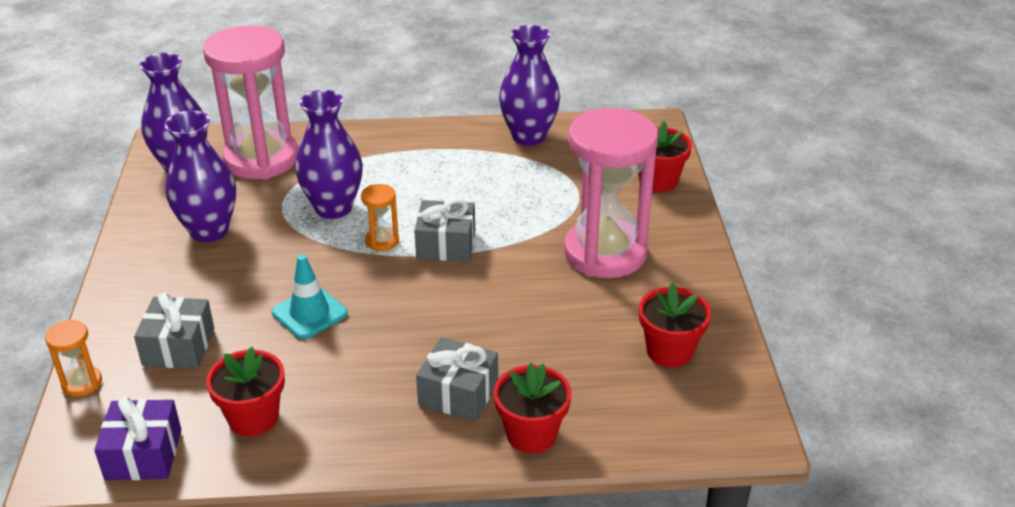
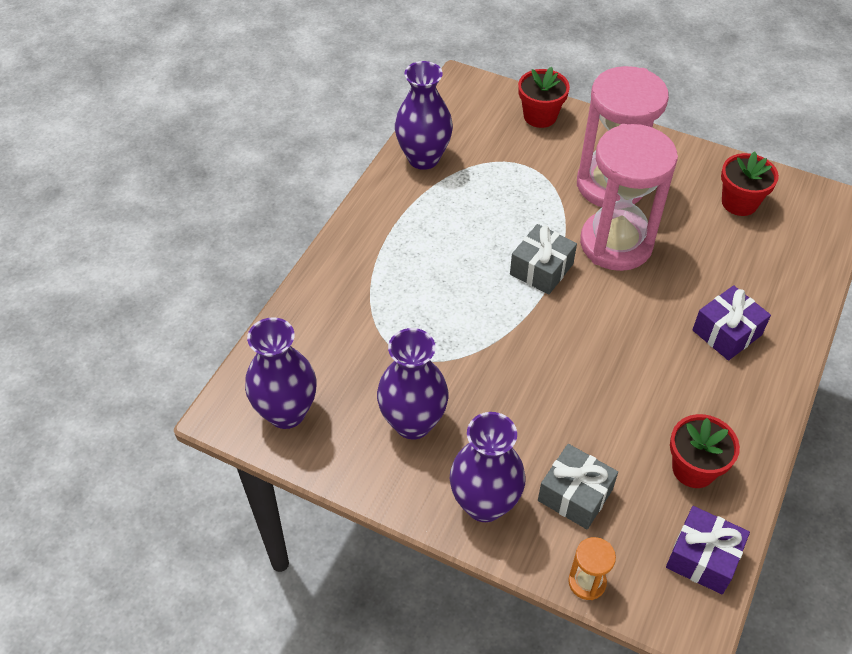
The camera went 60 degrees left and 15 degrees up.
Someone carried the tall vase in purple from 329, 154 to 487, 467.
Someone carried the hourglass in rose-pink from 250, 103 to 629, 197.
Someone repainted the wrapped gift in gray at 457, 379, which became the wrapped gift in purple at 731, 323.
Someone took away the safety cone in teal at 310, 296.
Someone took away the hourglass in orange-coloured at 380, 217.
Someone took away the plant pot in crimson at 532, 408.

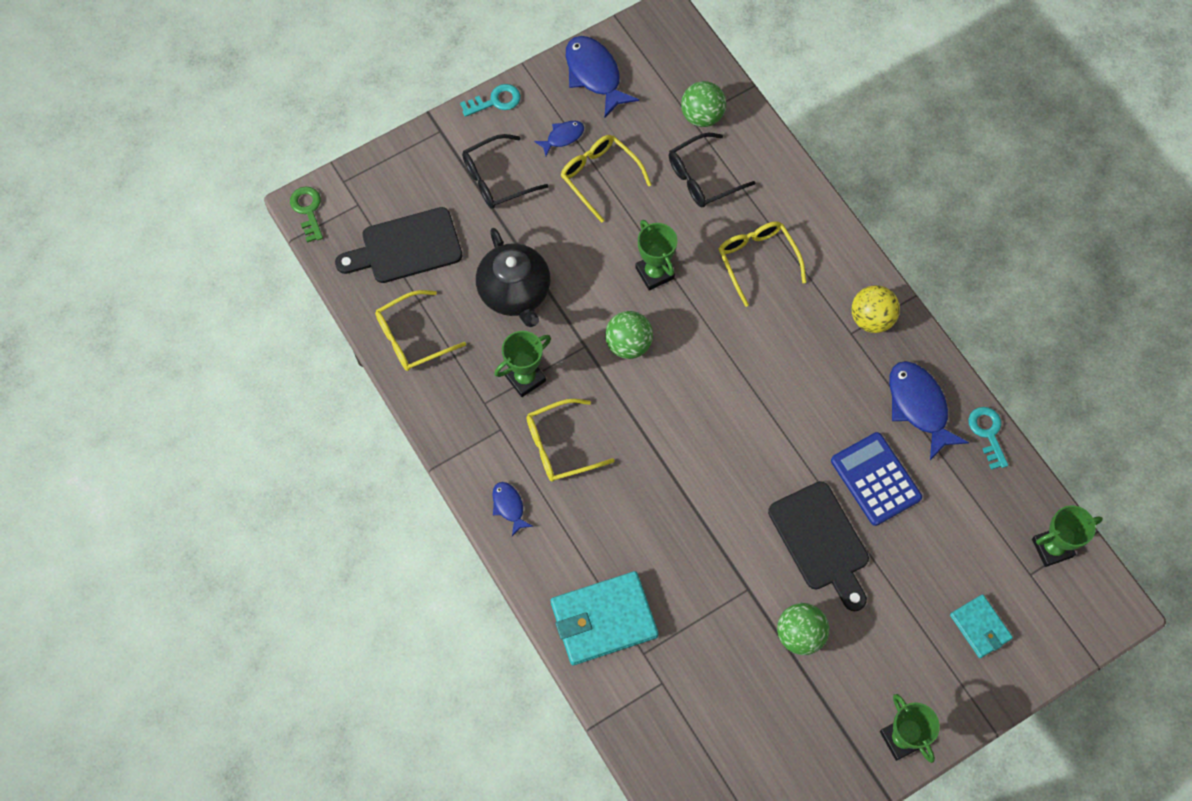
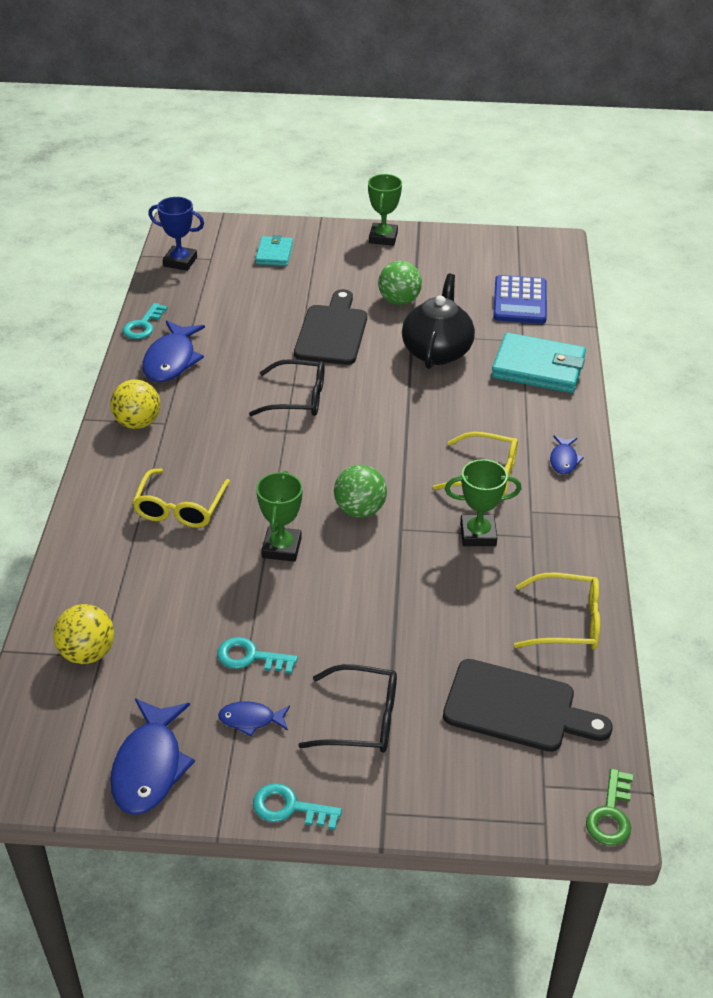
The camera went 145 degrees left and 25 degrees down.
Someone repainted the sphere in green at 703, 104, which became the sphere in yellow at 83, 634.
Someone repainted the prize cup in green at 1067, 536, which became the prize cup in cobalt at 176, 234.
Someone swapped the glasses in yellow at 606, 179 for the key in teal at 257, 655.
Someone carried the glasses in ebony from 712, 170 to 287, 387.
Someone carried the teapot in ebony from 513, 277 to 438, 321.
Someone carried the pocket calculator in cobalt from 876, 479 to 520, 299.

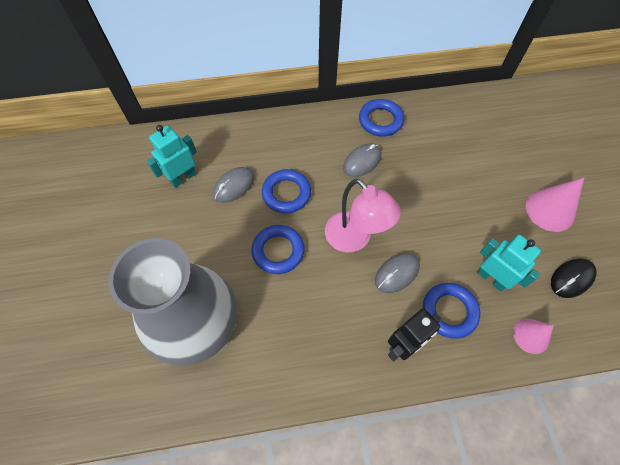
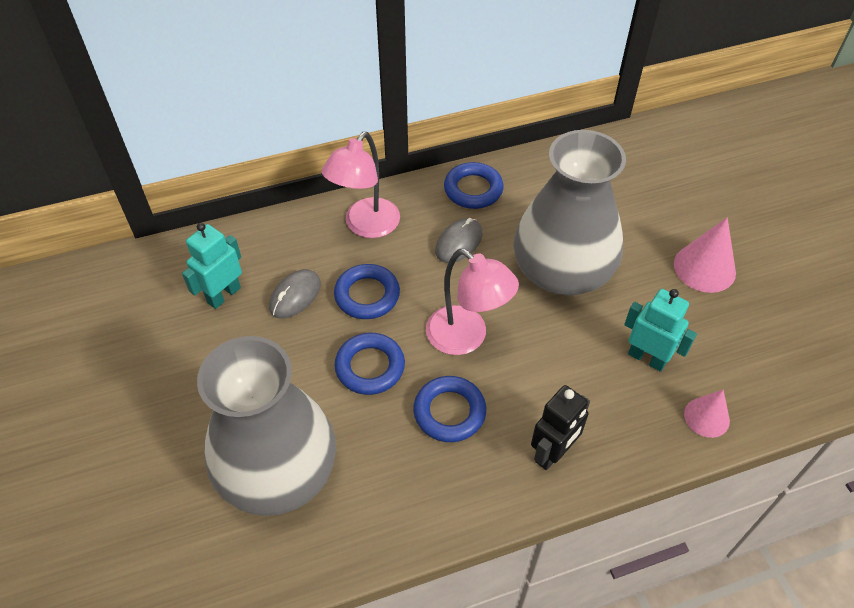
The camera went 10 degrees left and 10 degrees down.
Someone put down the lamp in rose-pink at 361, 185.
Someone carried the torus in cobalt from 451, 311 to 449, 409.
Someone put down the tall vase in gray at 570, 212.
Someone took away the mouse in gray at 397, 273.
Someone took away the mouse in ebony at 574, 278.

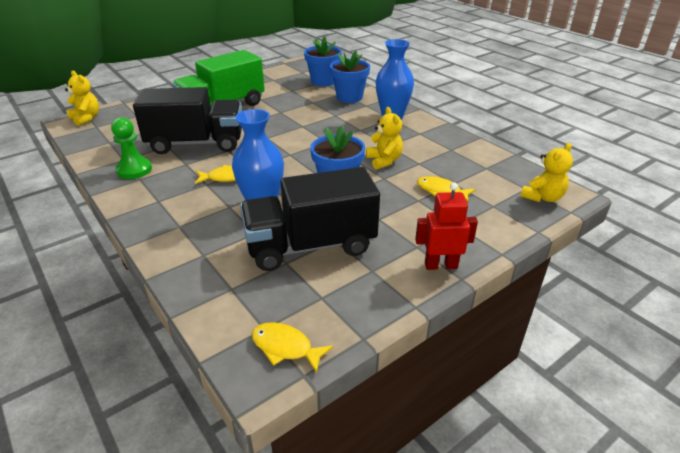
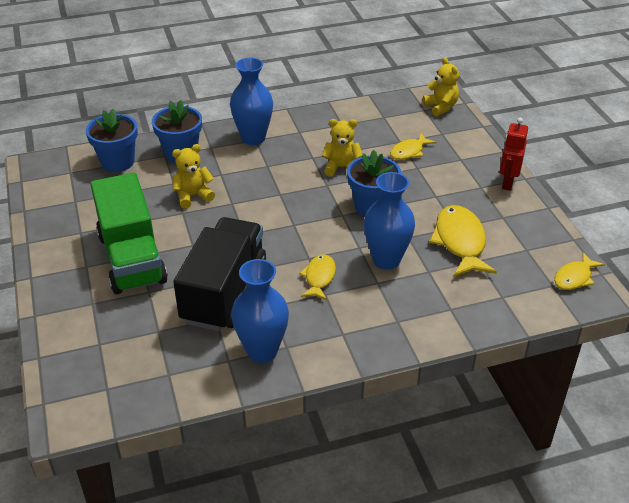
The camera went 70 degrees left and 5 degrees up.
Someone carried the stuffed bear in yellow from 82, 98 to 193, 176.
Someone swapped the chess pawn in green at 131, 148 for the tall vase in cobalt at 260, 311.
Someone swapped the lorry in ebony at 310, 219 for the toy fish in yellow at 463, 241.

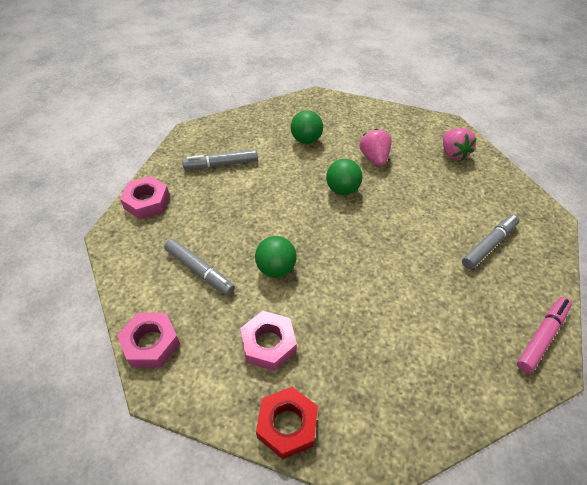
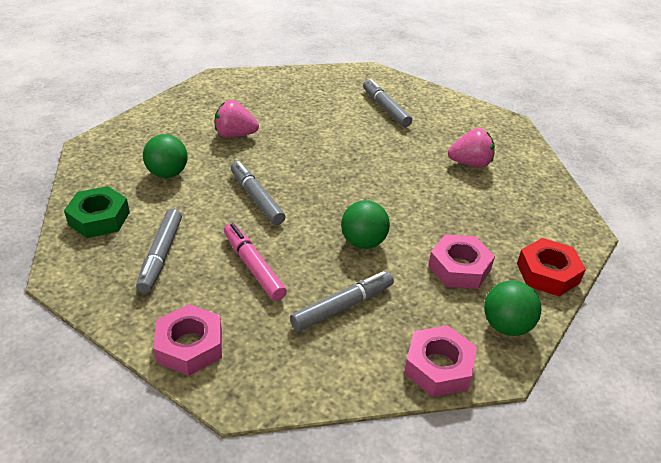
The camera went 75 degrees left and 10 degrees down.
Someone put down the nut in green at 97, 212.
Someone carried the marker in rose-pink from 544, 335 to 255, 262.
Someone put down the marker in gray at 258, 193.
Someone carried the toy strawberry in rose-pink from 459, 144 to 471, 148.
Someone carried the sphere in green from 344, 177 to 513, 308.

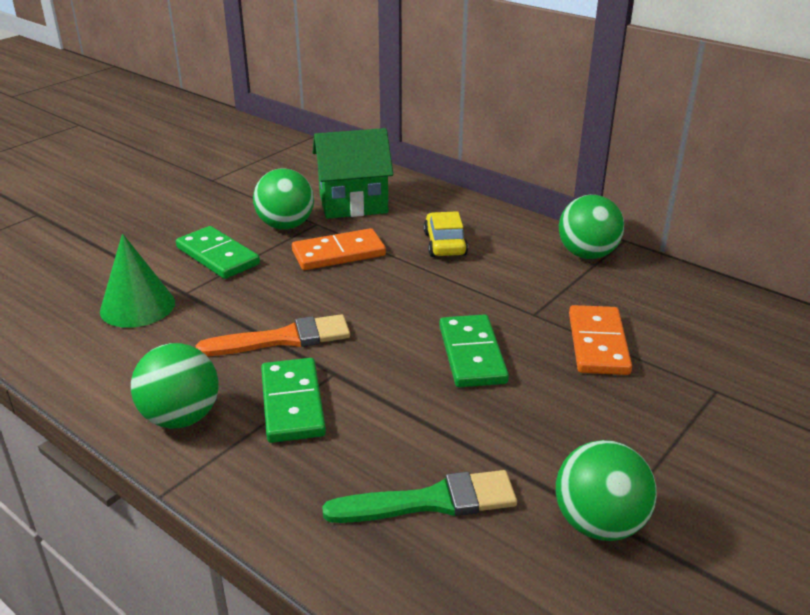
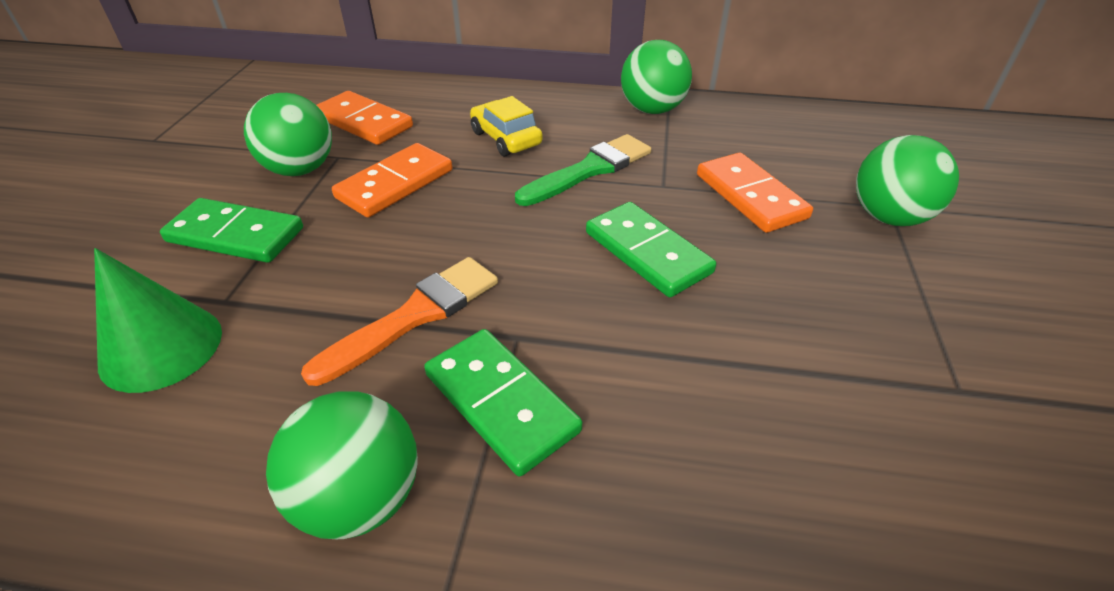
The camera went 30 degrees left and 10 degrees up.
Someone swapped the house in green at 353, 173 for the domino tile in orange-coloured at 365, 118.
Someone carried the paintbrush in green from 419, 496 to 583, 170.
Someone carried the sphere in green from 606, 490 to 907, 180.

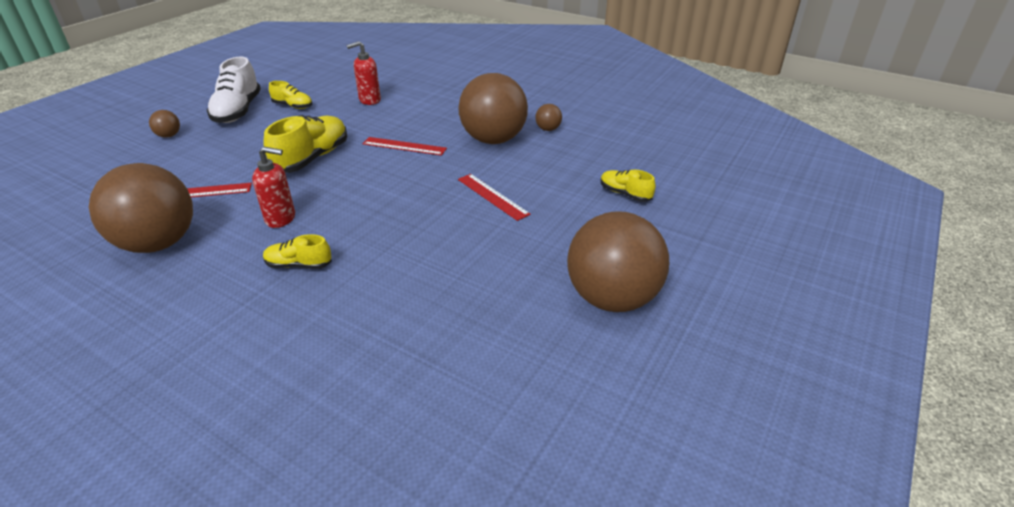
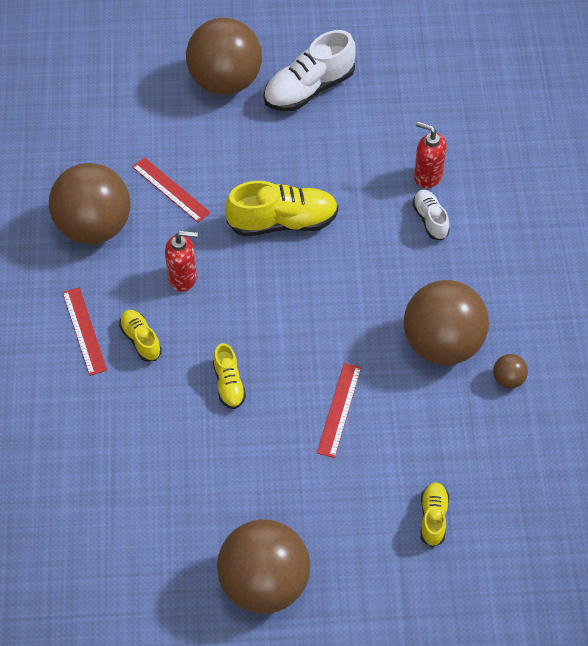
The camera went 55 degrees right and 20 degrees up.
Someone carried the straightedge in crimson from 405, 146 to 84, 331.
Someone rotated the soap pump in crimson at 273, 187 by 60 degrees counterclockwise.
Someone scaled the sphere in brown at 164, 124 by 2.47.
Someone carried the sneaker in yellow from 290, 95 to 229, 376.
Someone put down the sneaker in pure white at 431, 215.

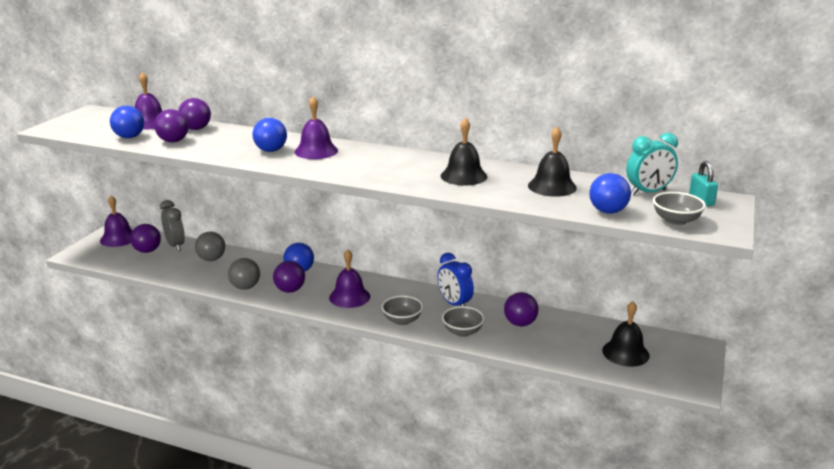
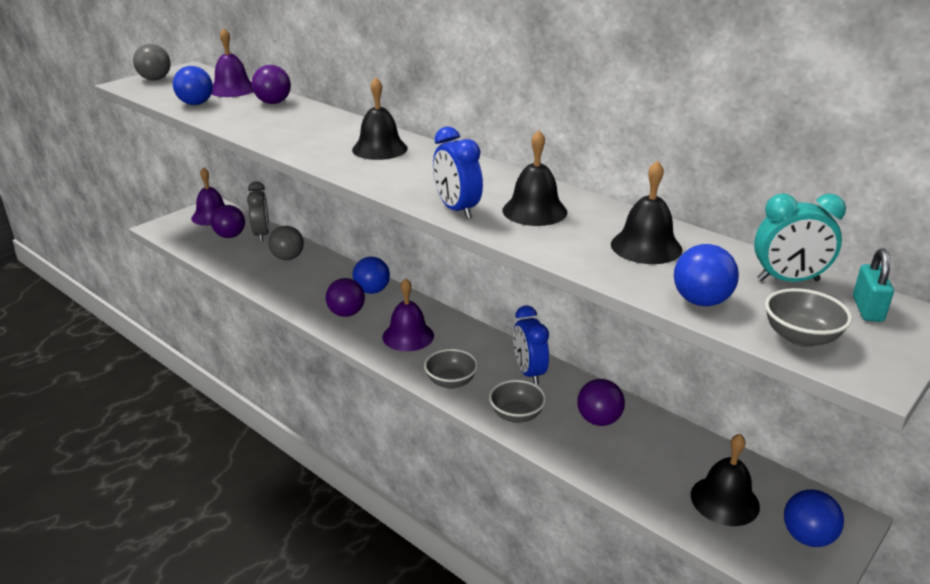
The camera went 20 degrees right and 5 degrees up.
Someone carried the sphere in gray from 244, 274 to 152, 62.
Someone repainted the bell in purple at 316, 128, which became the bell in ebony at 380, 118.
Someone put down the alarm clock in cobalt at 458, 172.
Someone carried the sphere in cobalt from 269, 135 to 814, 518.
Someone took away the sphere in purple at 171, 125.

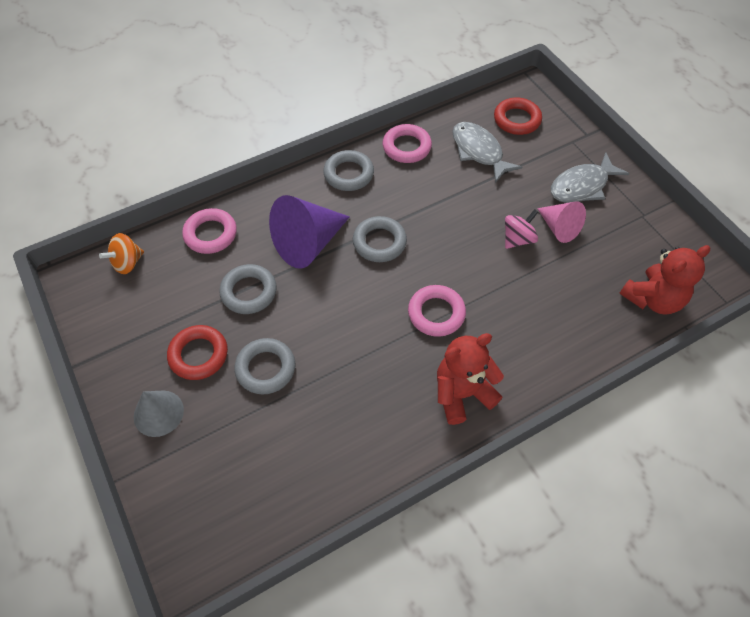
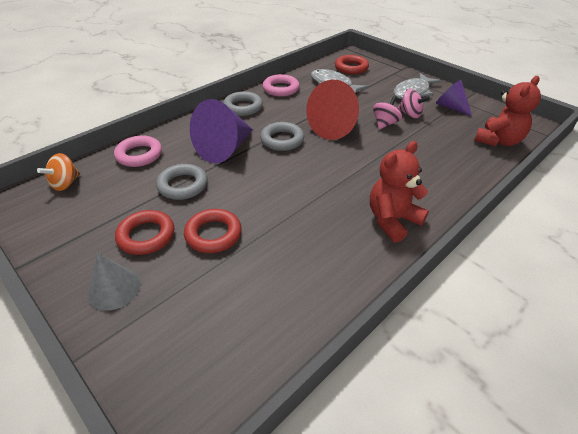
The camera went 15 degrees left and 15 degrees down.
Someone repainted the torus in gray at 264, 366, which became the torus in crimson at 213, 231.
Someone put down the cone in crimson at 332, 110.
Someone swapped the cone in rose-pink at 561, 222 for the whirligig in rose-pink at 414, 103.
Someone put down the cone in purple at 454, 98.
Someone took away the torus in rose-pink at 437, 311.

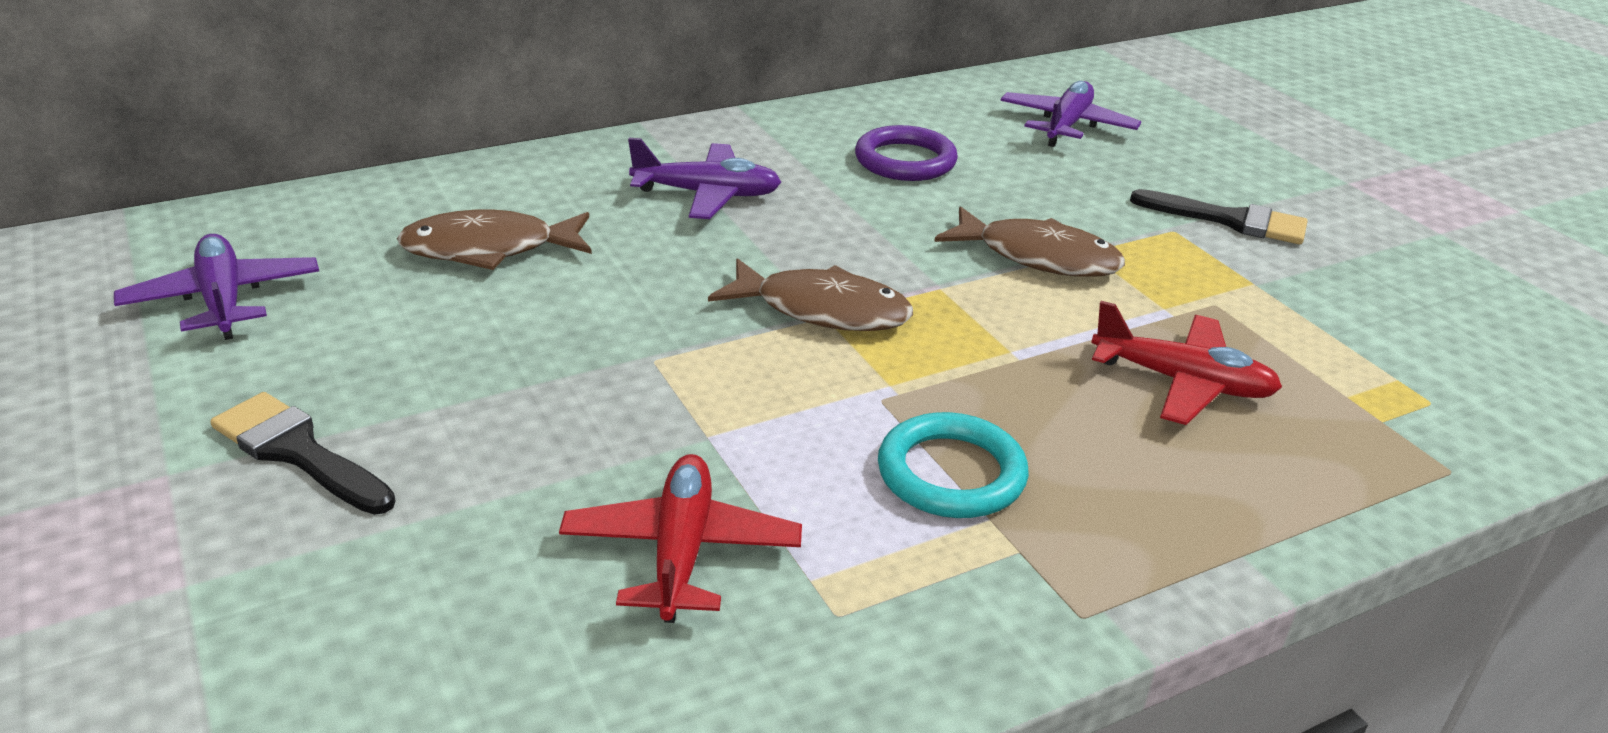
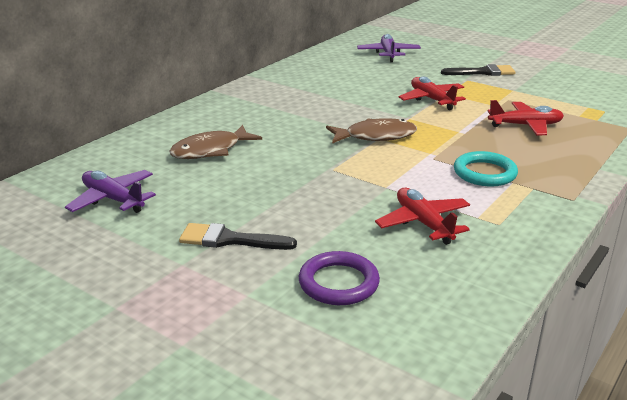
The camera went 25 degrees left and 5 degrees down.
Someone carried the torus in purple from 906, 153 to 339, 278.
Someone swapped the toy fish in brown at 1029, 241 for the toy plane in crimson at 432, 93.
Someone took away the toy plane in purple at 704, 178.

